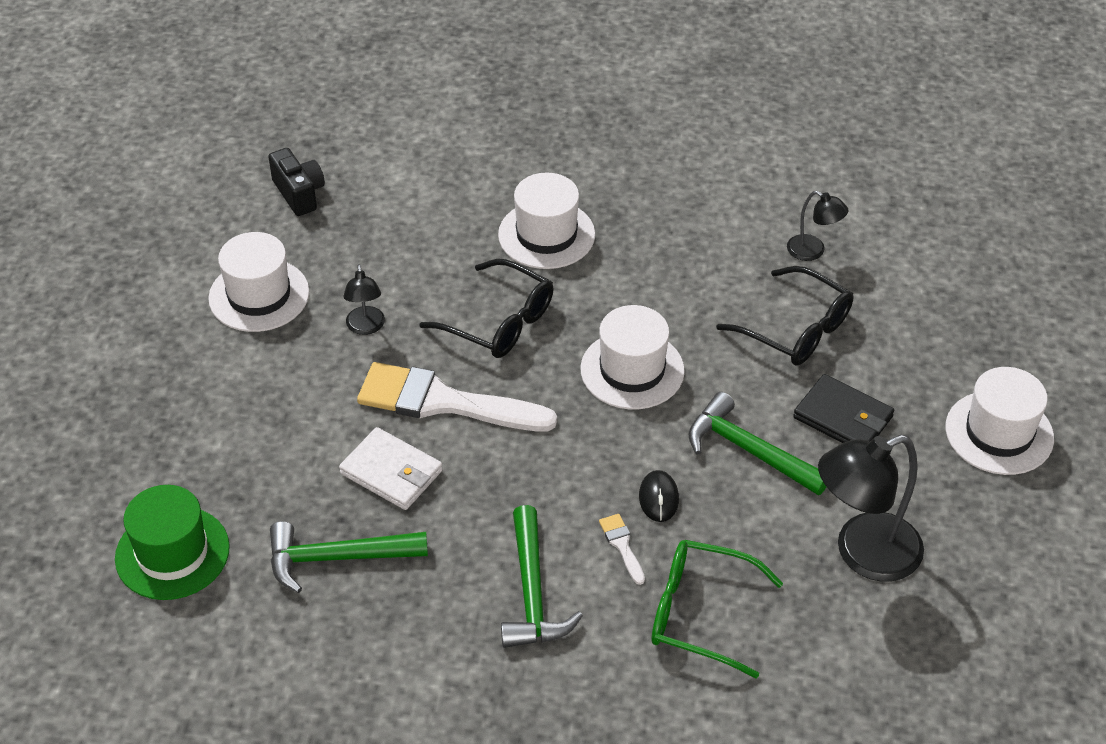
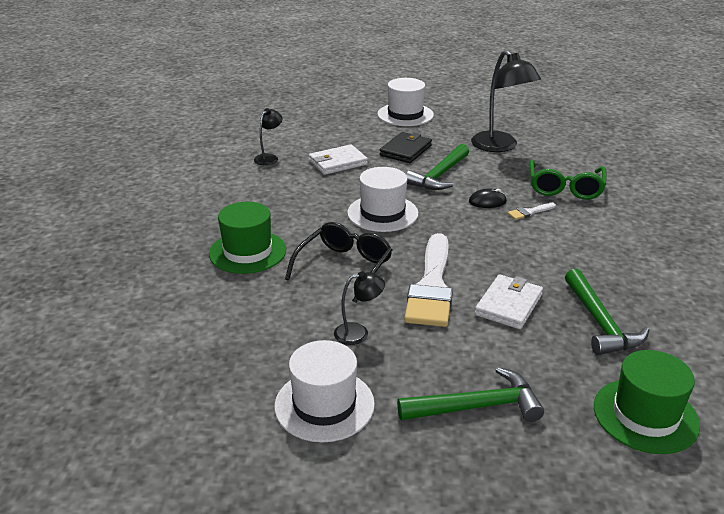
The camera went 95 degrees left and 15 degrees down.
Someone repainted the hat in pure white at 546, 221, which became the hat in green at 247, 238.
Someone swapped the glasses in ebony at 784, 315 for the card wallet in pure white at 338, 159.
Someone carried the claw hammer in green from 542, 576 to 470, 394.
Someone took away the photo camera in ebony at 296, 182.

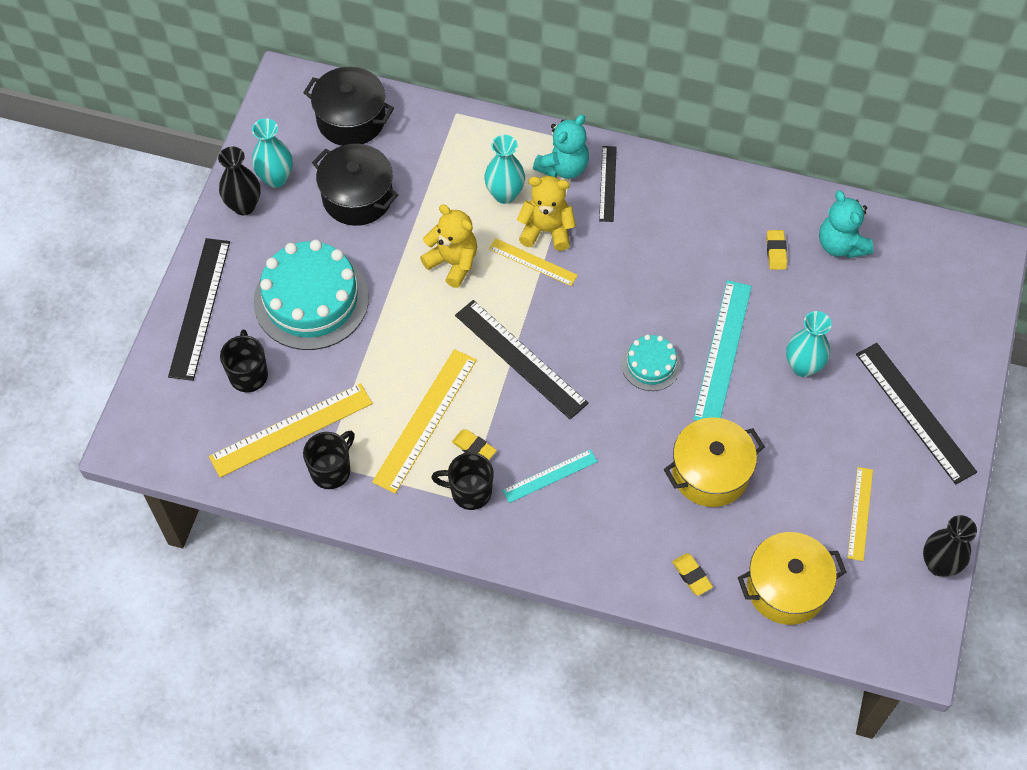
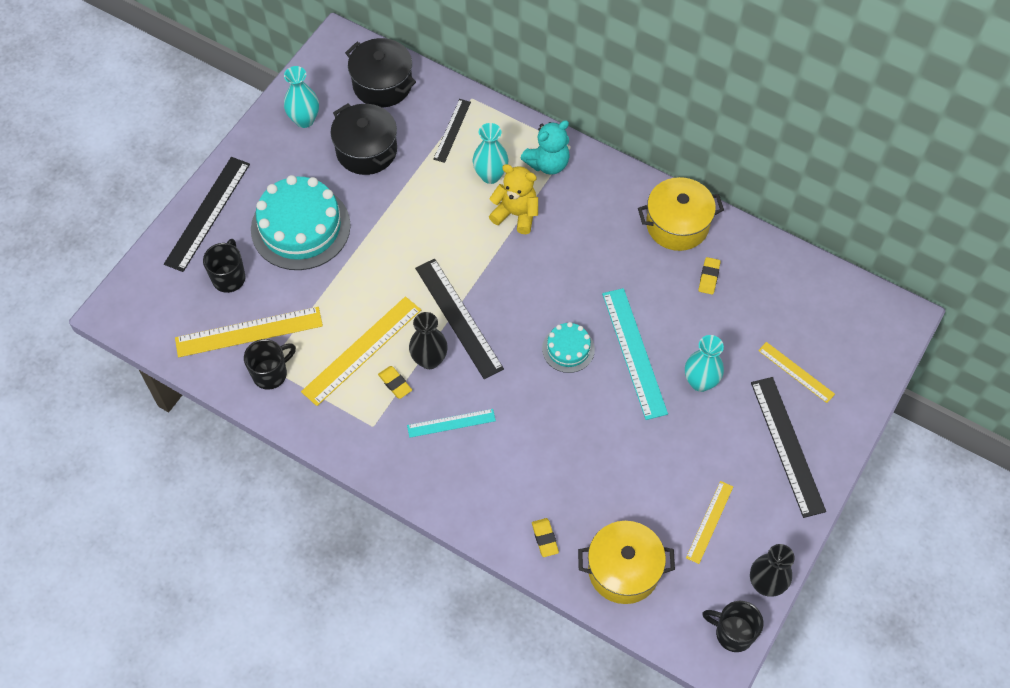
The camera went 15 degrees right and 0 degrees up.
Someone carried the tall vase in ebony from 239, 181 to 428, 340.
Someone carried the straightedge in ebony from 608, 184 to 452, 131.
Someone rotated the straightedge in teal at 722, 350 by 45 degrees counterclockwise.
Someone carried the stockpot in yellow from 714, 462 to 681, 214.
Someone carried the tea mug in ebony from 462, 481 to 732, 626.
Someone carried the straightedge in yellow from 533, 262 to 796, 372.
Someone took away the stuffed bear in yellow at 448, 246.
Someone took away the stuffed bear in teal at 846, 224.

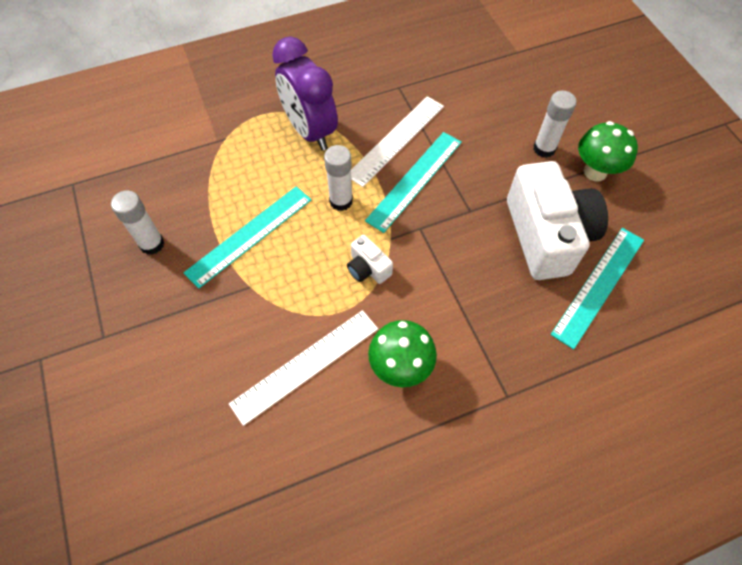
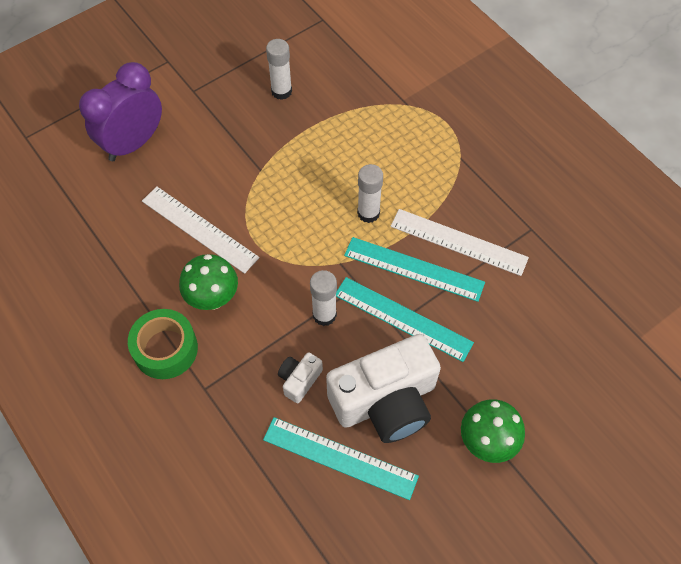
The camera went 75 degrees right and 0 degrees up.
Someone carried the alarm clock in purple from 305, 93 to 120, 111.
Someone put down the sticky tape in green at 163, 344.
Someone carried the photo camera in pure white from 370, 259 to 300, 377.
Someone carried the glue stick in pure white from 555, 124 to 323, 298.
Someone carried the straightedge in teal from 248, 237 to 405, 319.

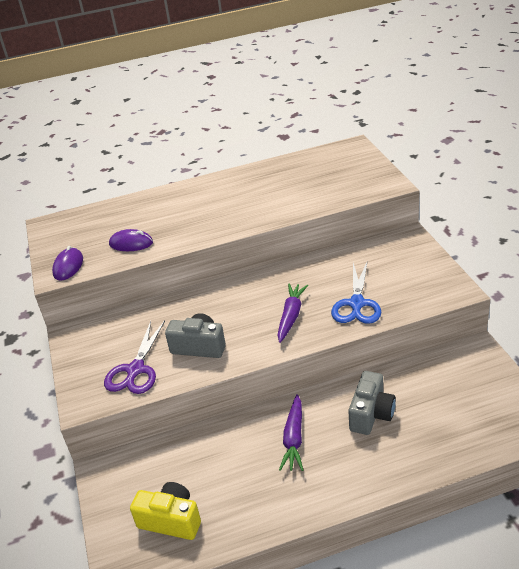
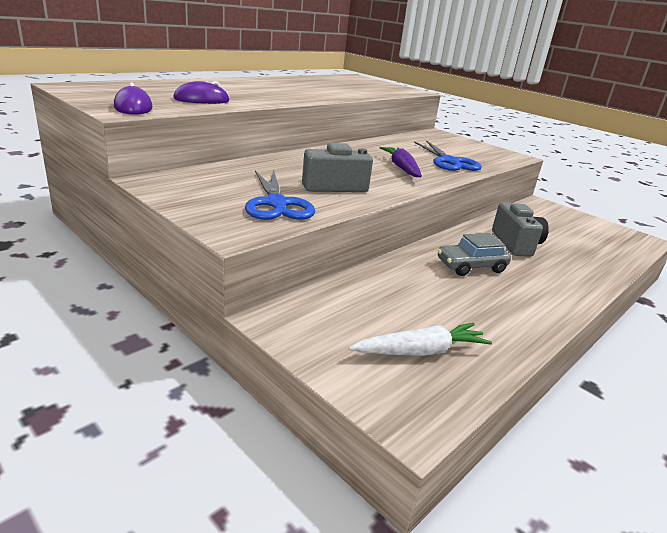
The camera went 35 degrees left and 10 degrees down.
Someone repainted the pair of scissors in purple at 134, 357, which became the pair of scissors in cobalt at 280, 194.
Someone swapped the photo camera in yellow at 165, 511 for the toy carrot in pure white at 420, 339.
Someone swapped the toy carrot in purple at 291, 432 for the toy car in gray at 474, 254.

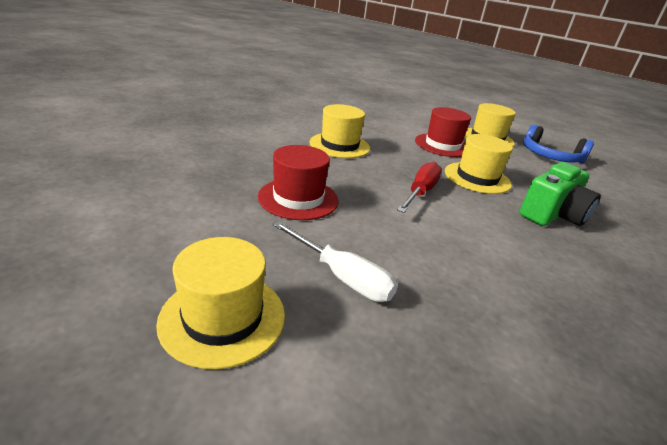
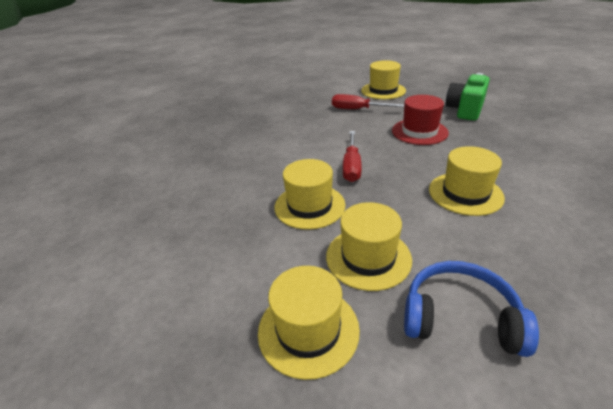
The camera went 165 degrees right and 5 degrees up.
Someone repainted the hat in crimson at 443, 132, which became the hat in yellow at 369, 246.
Someone repainted the hand screwdriver in pure white at 335, 261, which became the hand screwdriver in crimson at 368, 101.
Someone carried the headset in cobalt from 558, 143 to 471, 309.
Someone carried the photo camera in green from 560, 194 to 468, 97.

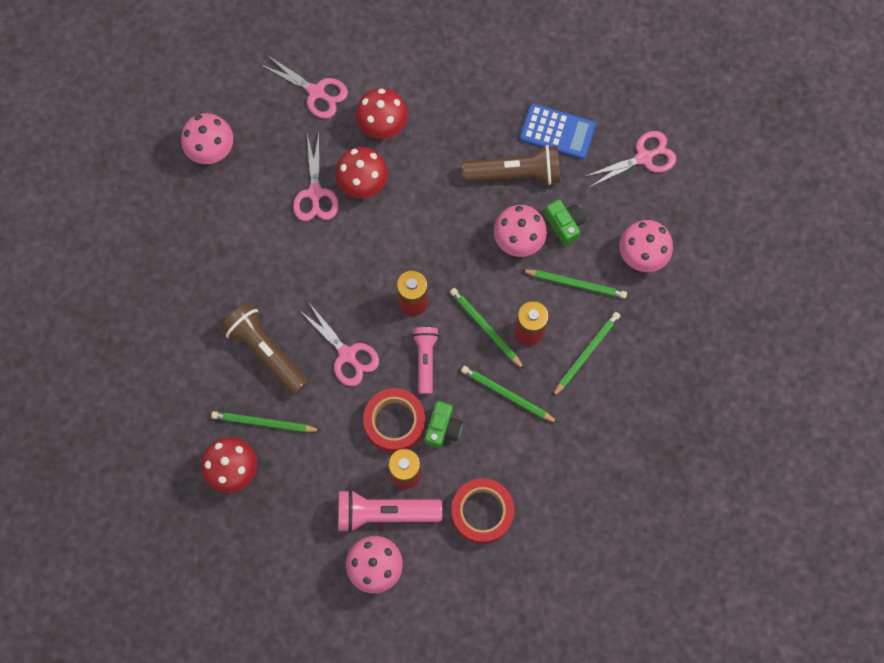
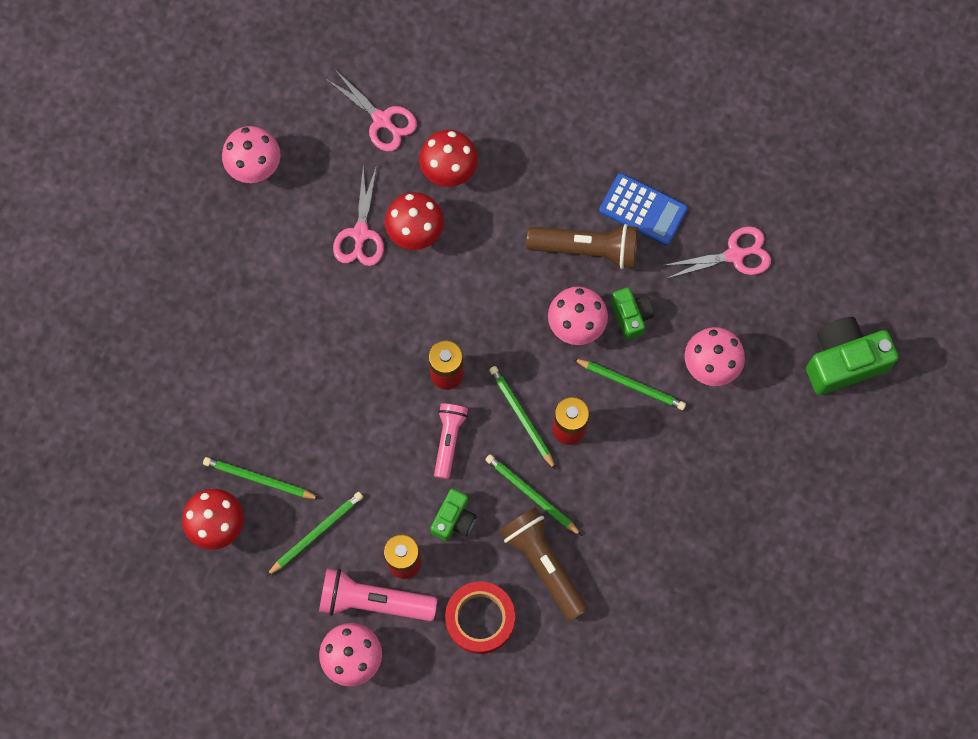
The camera went 10 degrees right and 0 degrees up.
Someone carried the lead pencil in green from 587, 354 to 314, 534.
Someone carried the pocket torch in brown from 264, 349 to 543, 564.
Someone put down the photo camera in green at 852, 356.
Someone took away the pair of scissors in rose-pink at 339, 344.
Someone took away the sticky tape in crimson at 394, 420.

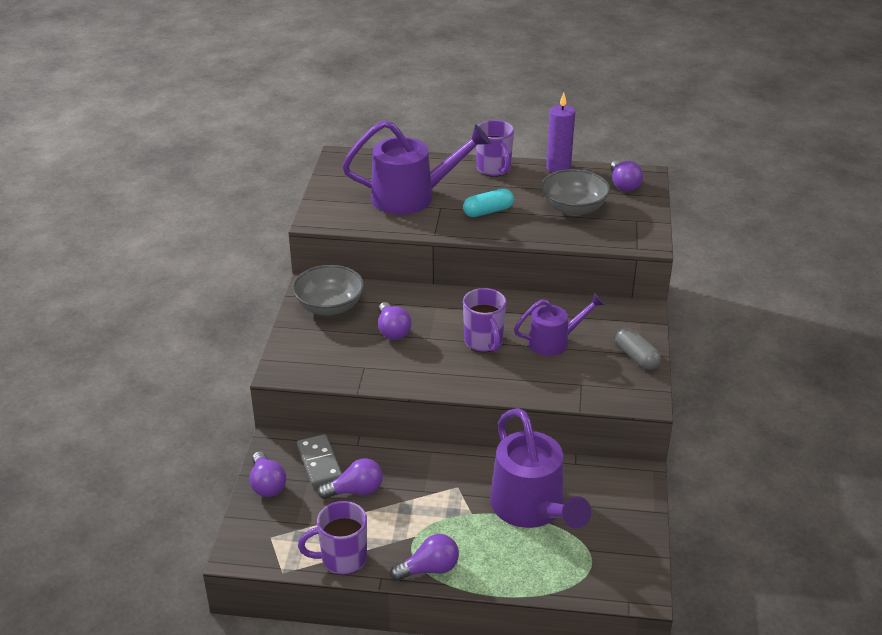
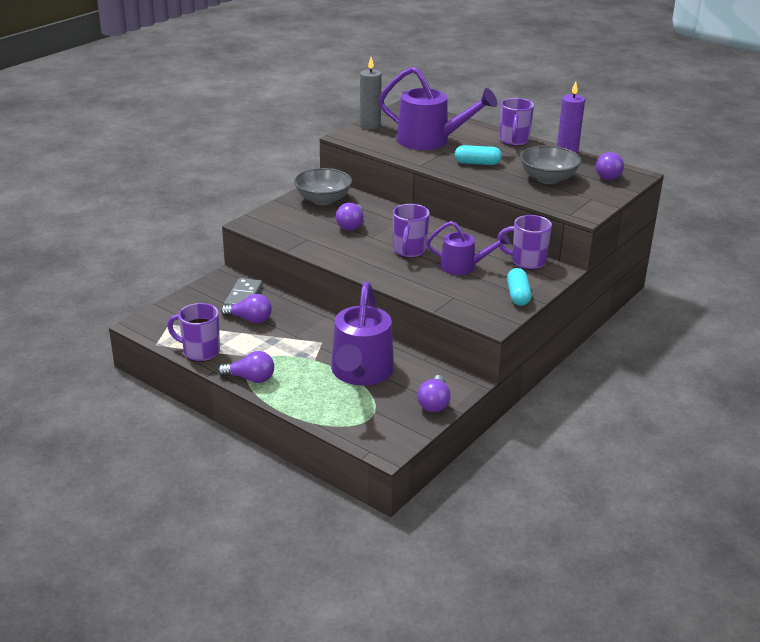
The camera went 30 degrees right and 5 degrees down.
Someone put down the pillar candle in gray at 371, 93.
Someone carried the lightbulb in purple from 268, 474 to 434, 393.
Someone put down the tea mug in purple at 524, 242.
Someone repainted the pill in gray at 638, 348, which became the pill in teal at 519, 287.

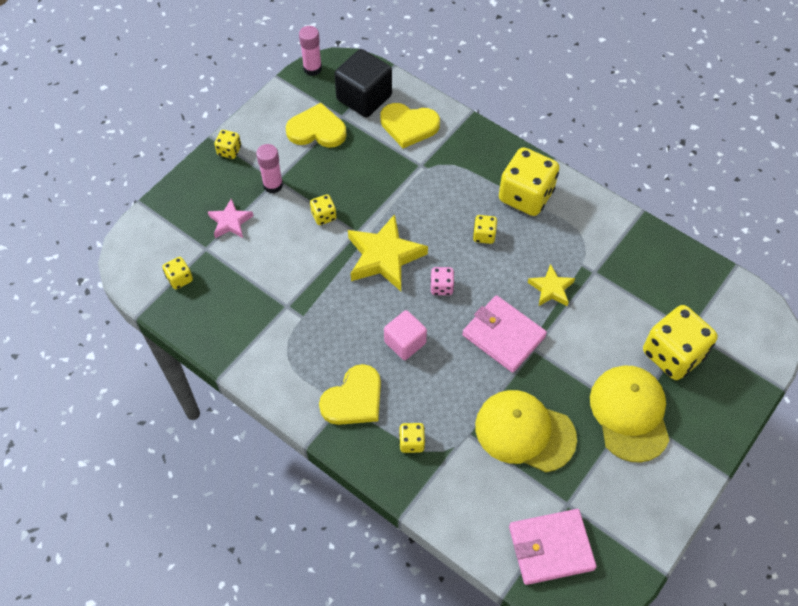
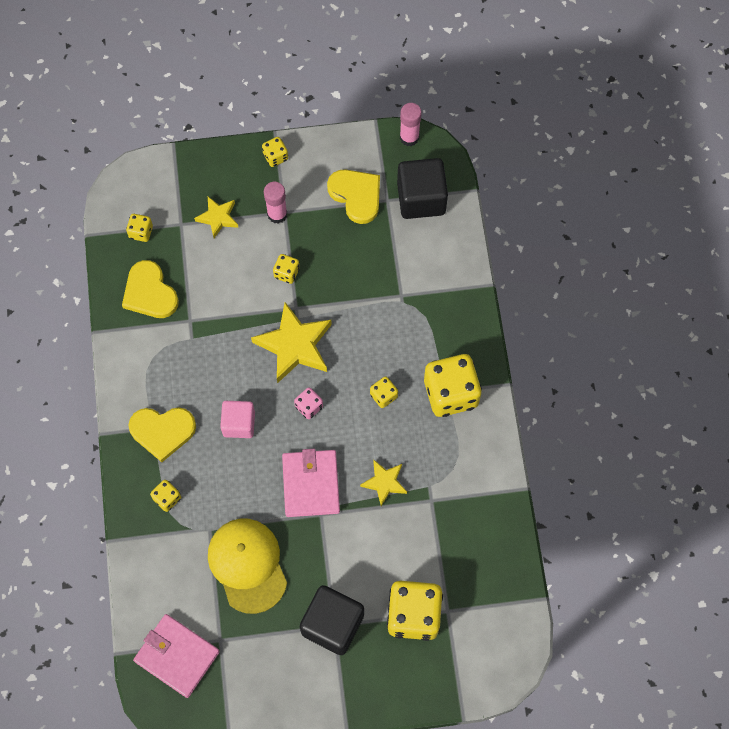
The camera went 45 degrees right and 10 degrees up.
Someone carried the heart shape in yellow from 410, 125 to 150, 289.
Someone repainted the star shape in rose-pink at 230, 218, which became the star shape in yellow at 216, 217.
Someone swapped the peaked cap in yellow at 630, 414 for the cube in ebony at 332, 620.

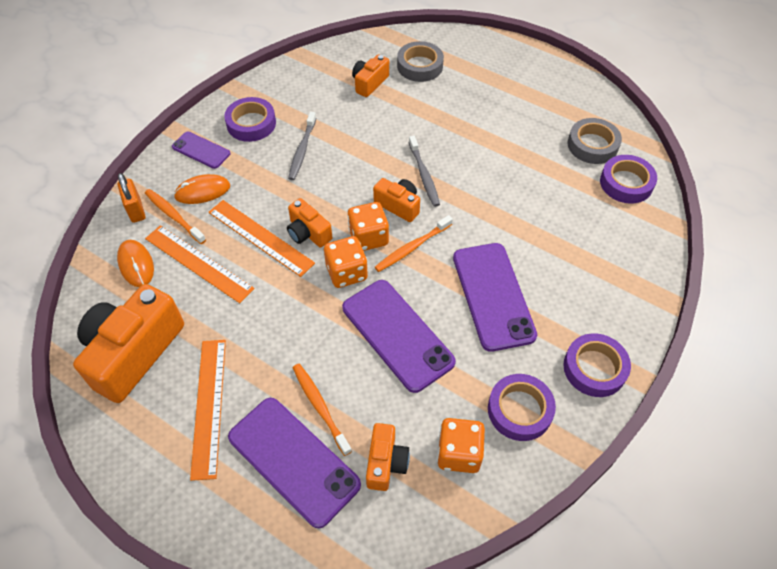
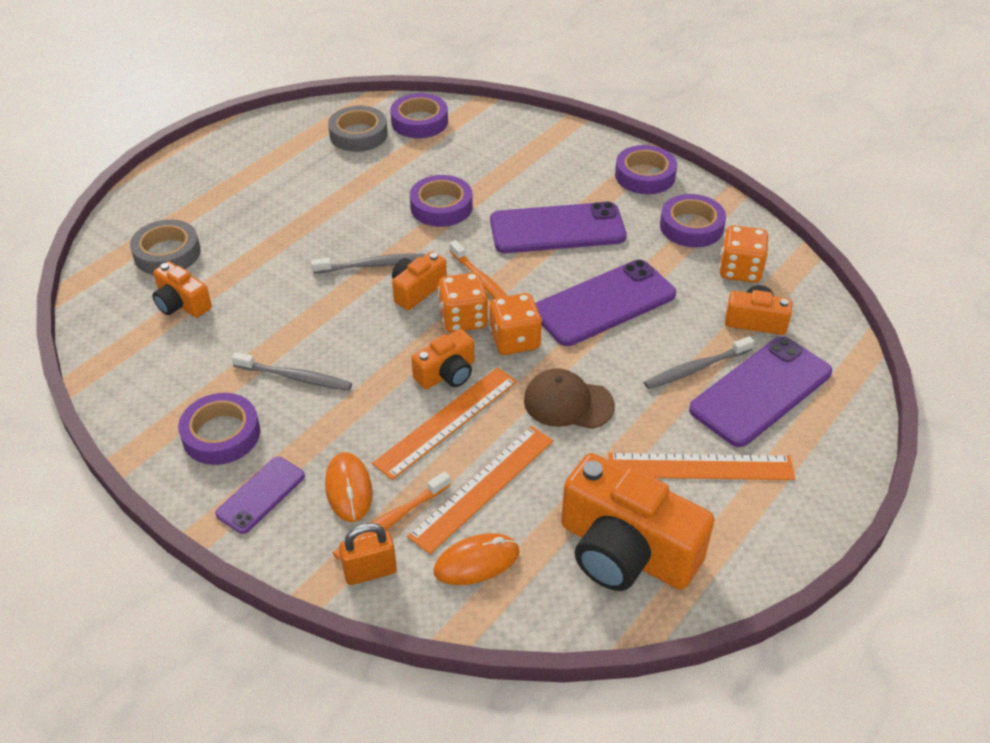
The camera went 85 degrees left and 10 degrees down.
Someone put down the sticky tape in purple at 441, 201.
Someone put down the peaked cap in brown at 569, 398.
Someone repainted the dental brush in orange-coloured at 322, 410, which became the dental brush in gray at 699, 362.

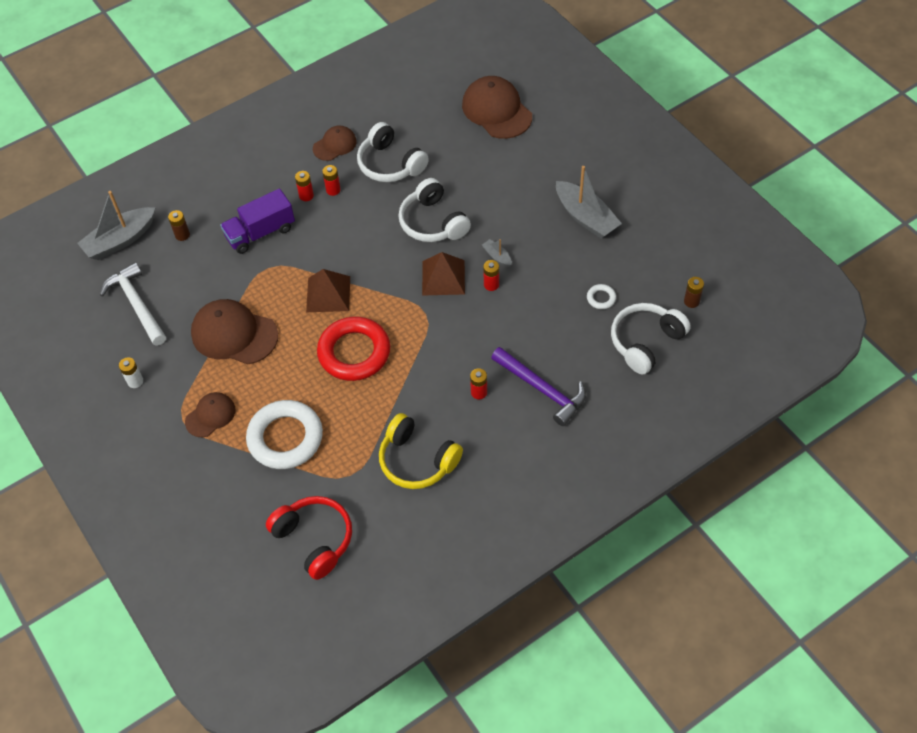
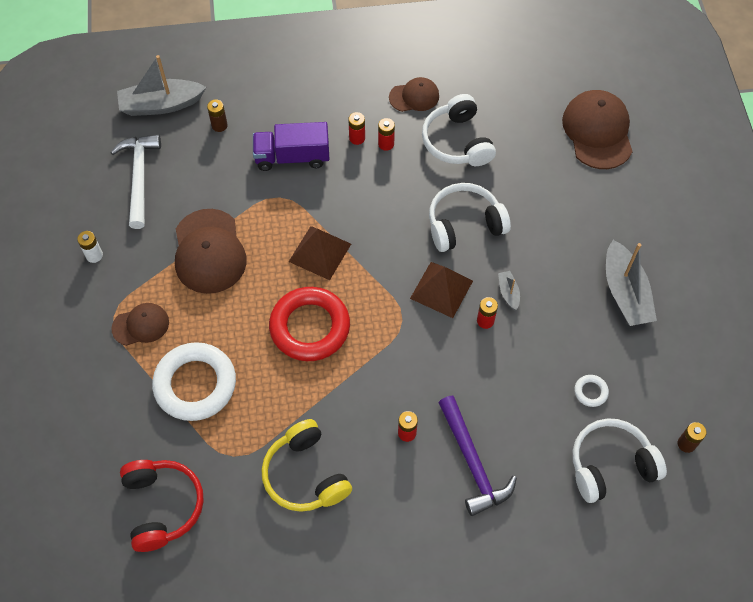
The camera went 25 degrees right and 5 degrees up.
Someone rotated the peaked cap in brown at 234, 331 by 150 degrees counterclockwise.
Someone rotated the headset in pure white at 435, 210 by 75 degrees clockwise.

